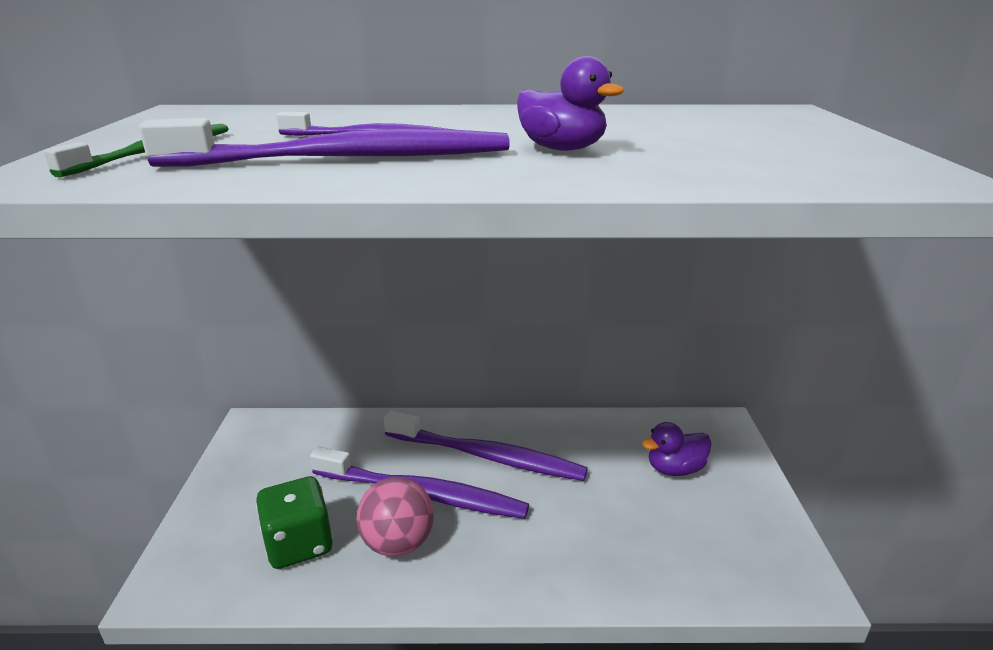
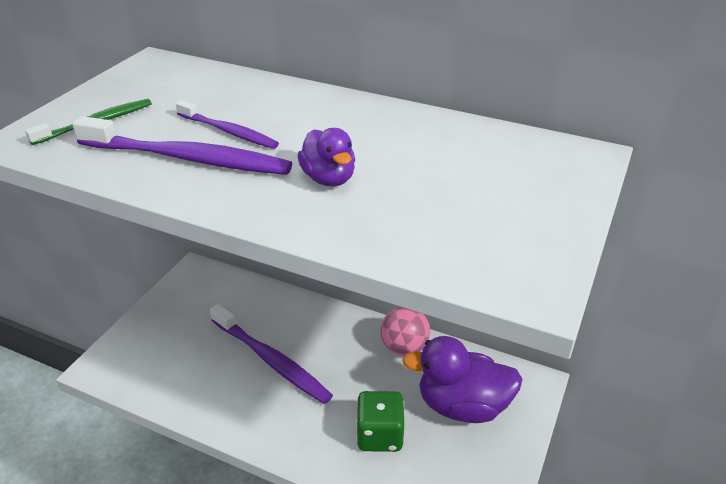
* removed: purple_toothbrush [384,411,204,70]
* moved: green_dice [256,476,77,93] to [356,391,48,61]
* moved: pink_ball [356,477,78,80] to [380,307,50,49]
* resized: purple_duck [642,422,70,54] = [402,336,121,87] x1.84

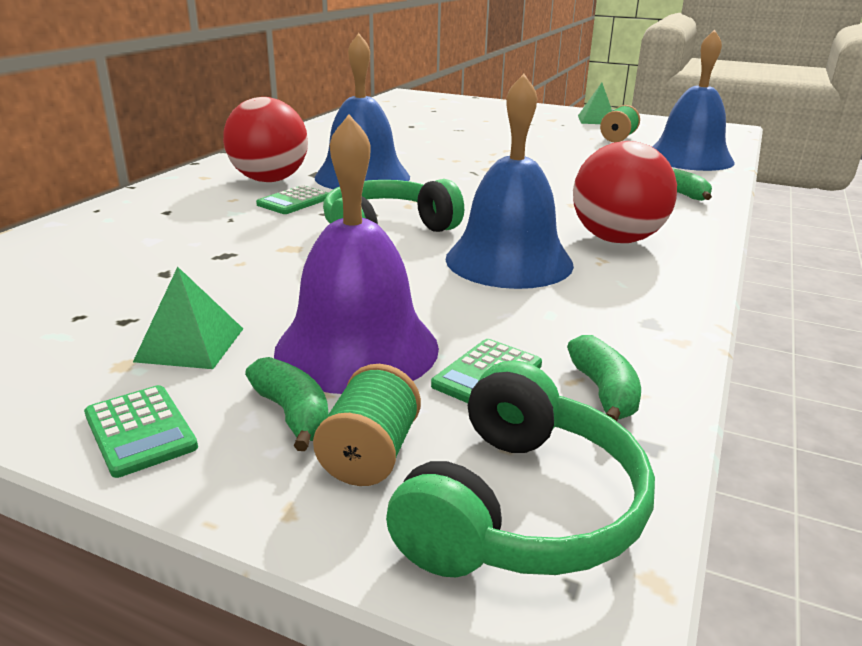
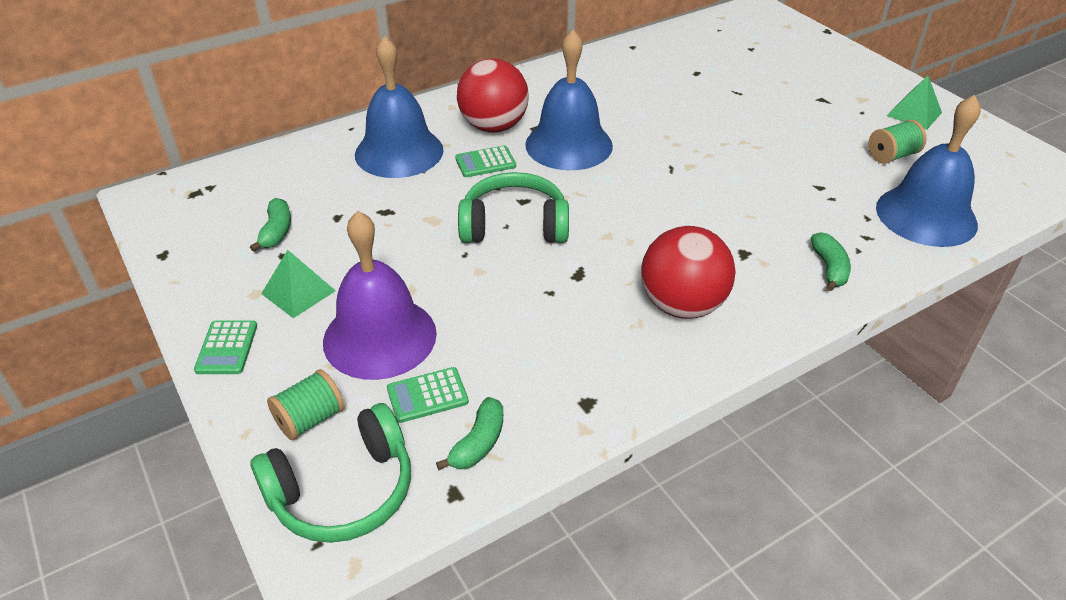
* moved: green_banana [245,357,83,94] to [250,198,41,54]
* moved: blue_bell [446,74,128,215] to [355,36,89,142]

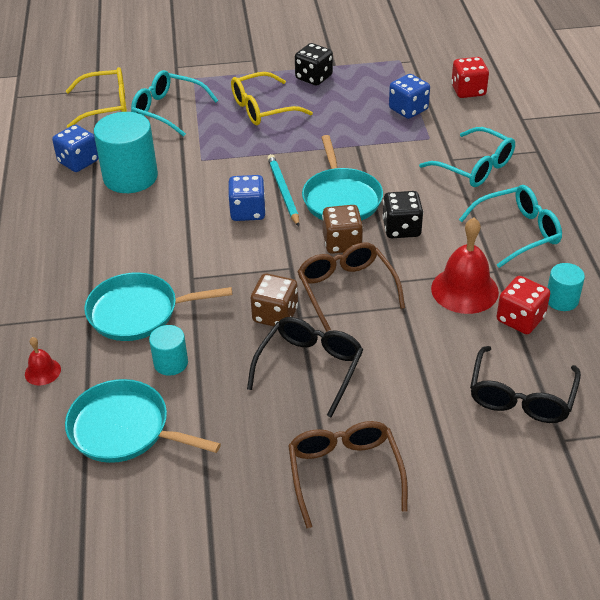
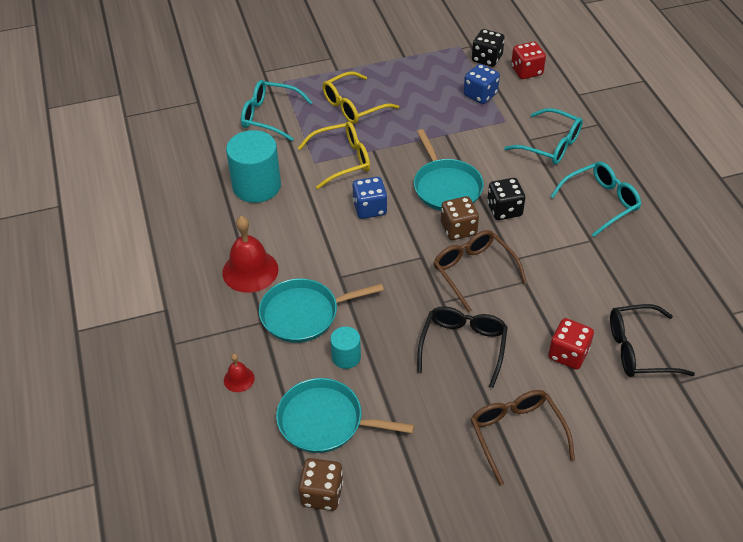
* removed: blue_dice [52,125,47,47]
* removed: turquoise_pencil [267,154,32,72]
* removed: turquoise_cylinder [547,263,38,48]
* moved: yellow_glasses [66,67,61,61] to [298,122,72,67]
* moved: brown_dice [251,273,47,53] to [298,458,45,53]
* moved: black_dice [295,43,38,43] to [472,29,33,38]
* moved: red_bell [431,218,68,96] to [222,216,56,77]
* moved: red_dice [496,276,54,58] to [548,318,46,52]
* turned: black_glasses [470,346,111,77] = [610,304,85,73] 75 degrees clockwise

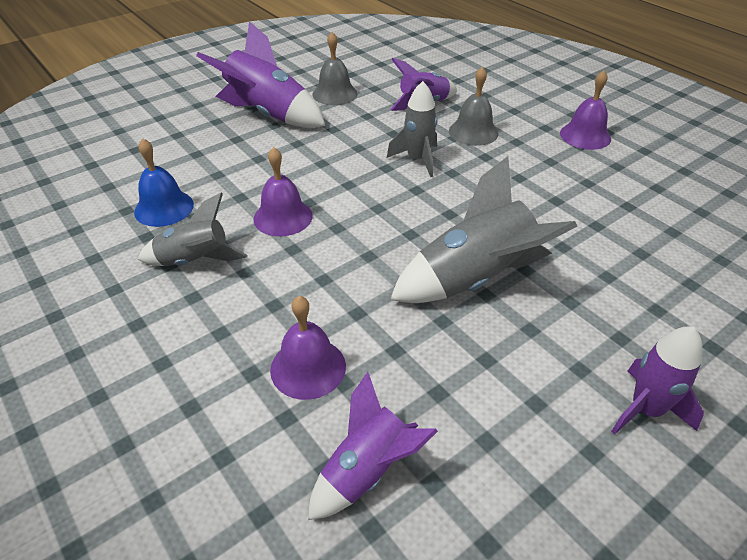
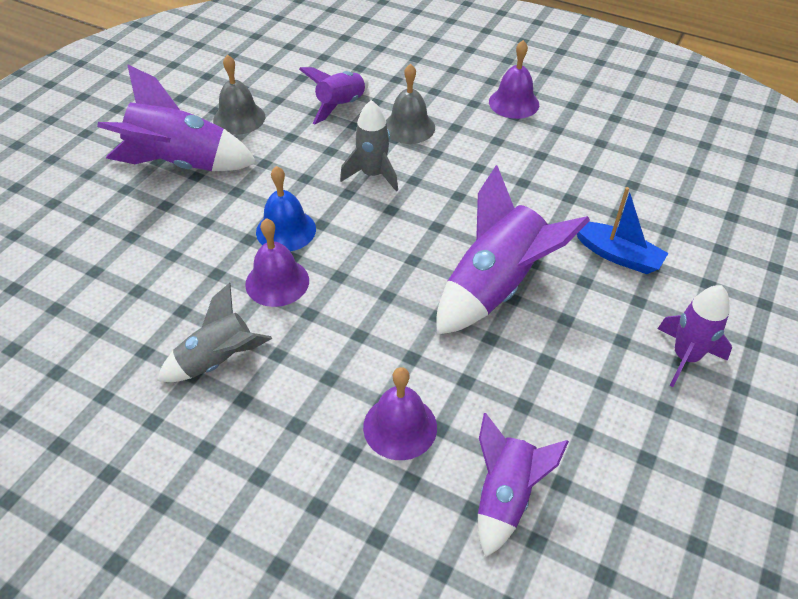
* added: blue_boat [577,187,92,87]
* moved: blue_bell [134,138,60,89] to [256,166,60,85]
* recoloured: grey_rocket [390,156,187,147] to purple_rocket [436,165,154,170]

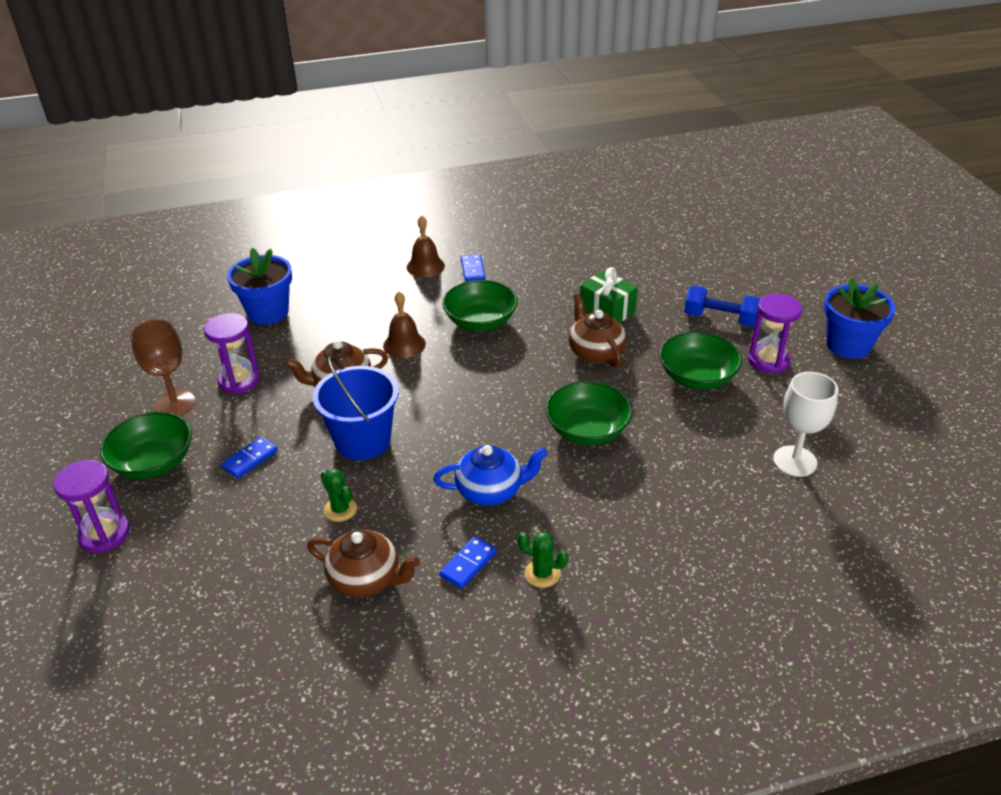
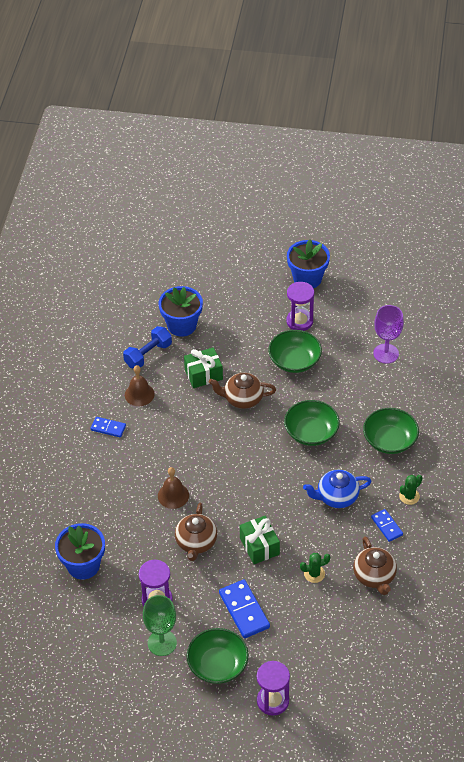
* added: blue_flower_pot [159,286,44,51]
* moved: brown_bell [407,215,38,62] to [125,365,30,41]
* moved: green_bowl [442,280,76,51] to [363,408,56,46]
* moved: blue_dumbbell [684,286,76,41] to [123,326,49,42]
* replaced: blue_bucket [313,356,86,104] to green_gift [240,516,40,48]
* recoloured: brown_goblet [130,319,65,97] to green_goblet [143,595,34,61]
* recoloured: white_goblet [773,372,65,105] to purple_goblet [373,305,31,59]
* turned: brown_teapot [307,530,113,67] = [353,536,44,59] 120 degrees clockwise
* turned: blue_teapot [433,445,115,61] = [303,470,69,38] 120 degrees counterclockwise
* resized: blue_domino [221,437,57,42] = [219,580,51,58] x1.67

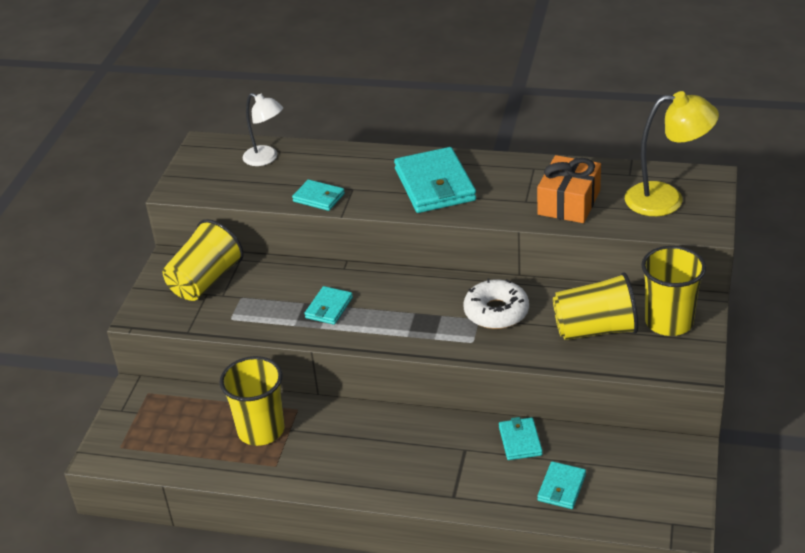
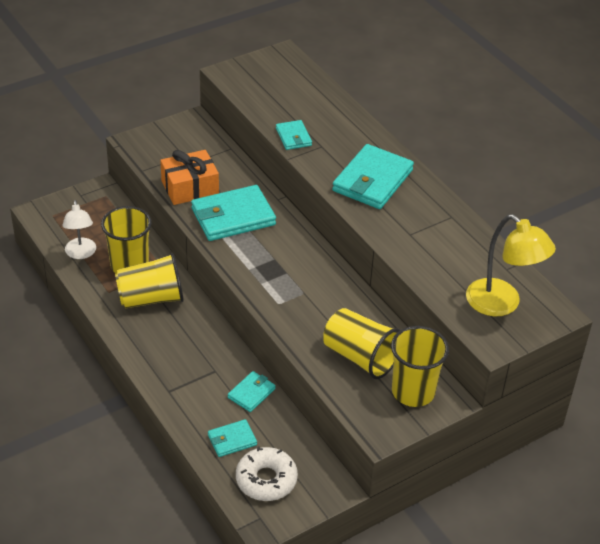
* moved: yellow_cup [162,219,82,82] to [115,253,69,56]
* moved: white_lamp [243,93,40,73] to [62,200,34,59]
* moved: white_donut [464,278,65,51] to [236,447,62,54]
* moved: orange_gift [537,155,64,68] to [160,150,59,55]
* resized: turquoise_wallet [304,286,49,39] = [191,185,85,56] x1.93

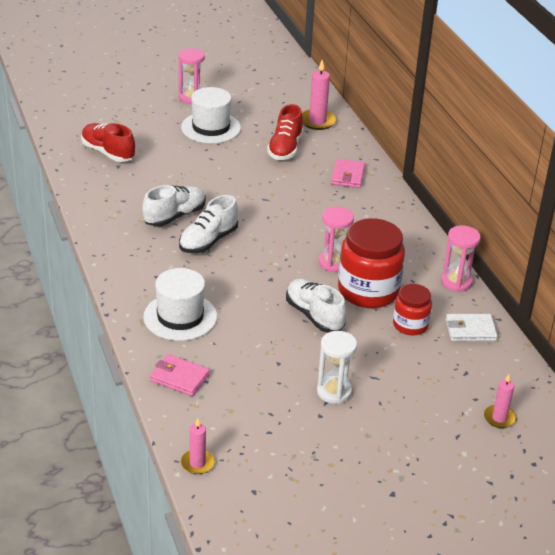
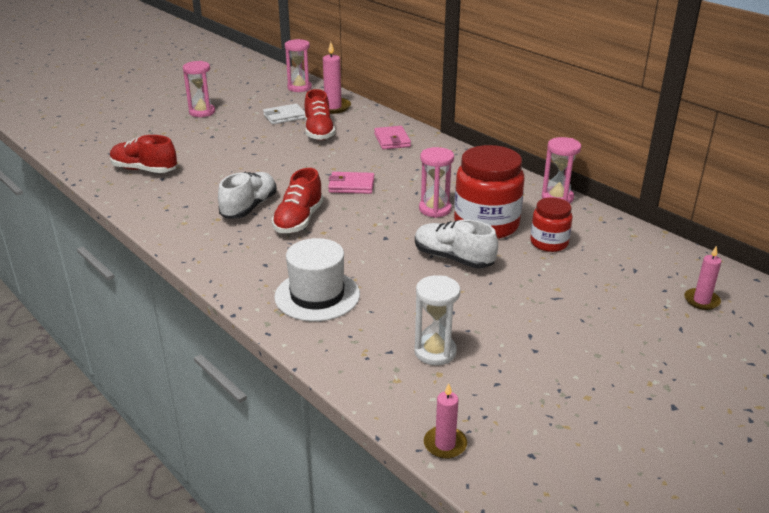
* removed: white_hat [181,87,60,57]
* added: pink_hourglass [285,39,27,53]
* moved: pink_wallet [150,354,60,42] to [328,172,46,22]
* moved: white_hourglass [317,331,40,73] to [415,275,45,90]
* moved: white_wallet [446,314,52,27] to [263,104,42,20]
* recoloured: white_shoe [179,195,59,58] to red_shoe [272,168,52,65]

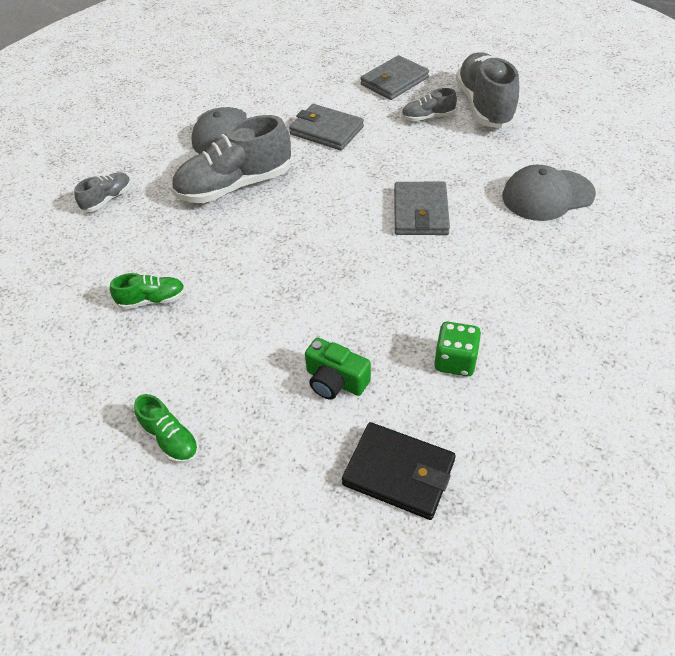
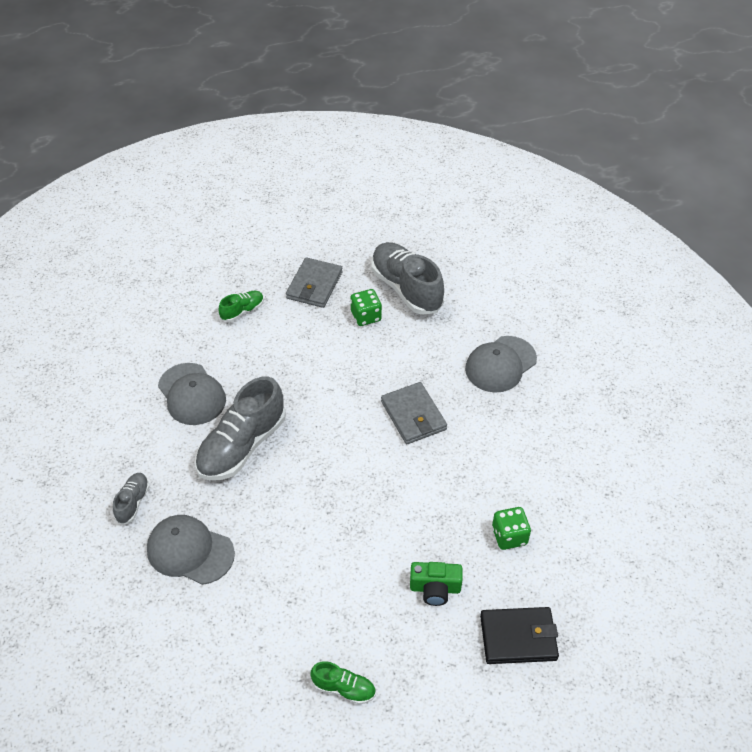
* removed: grey_wallet [289,104,75,46]
* added: grey_cap [147,515,88,70]
* moved: green_shoe [110,273,76,36] to [219,291,45,31]
* replaced: grey_shoe [402,88,55,33] to green_dice [350,289,32,37]

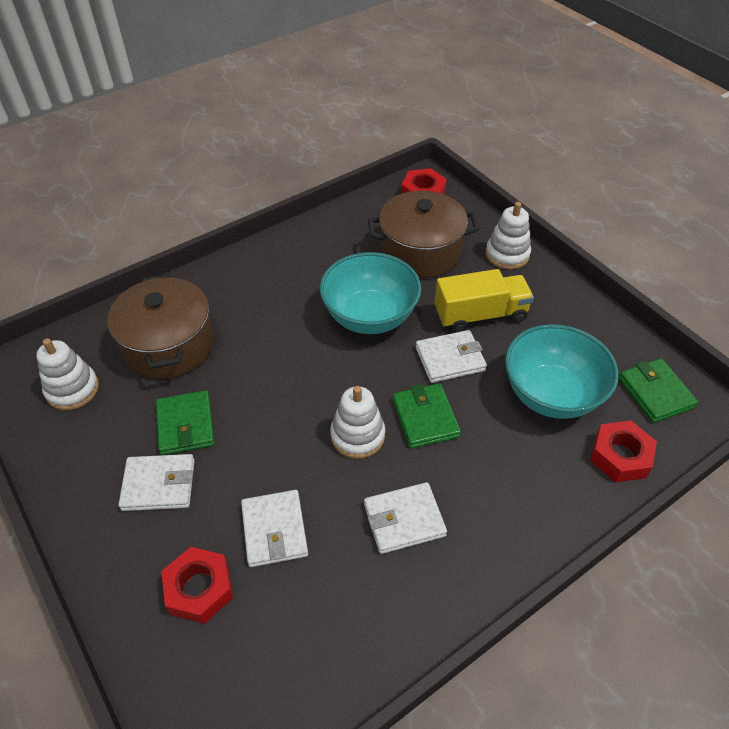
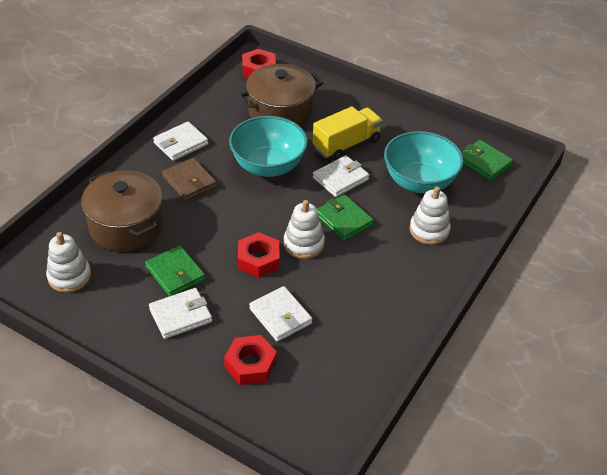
* added: brown_wallet [162,158,55,43]
* moved: white_wallet [364,482,83,72] to [153,122,55,39]
* moved: white_stacking_toy [486,202,45,67] to [409,187,42,58]
* moved: red_nut [590,421,67,61] to [238,232,41,46]

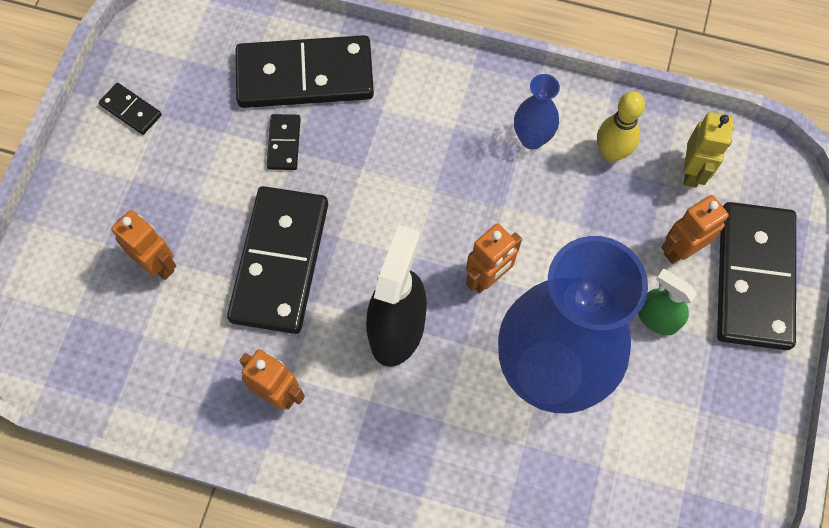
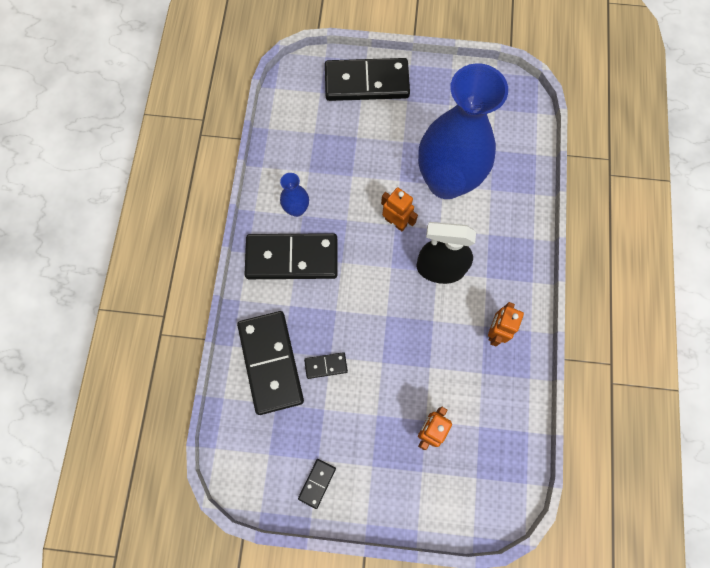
* removed: yellow_bowling_pin [597,91,48,71]
* removed: green_spray_bottle [638,269,59,67]
* removed: orange_robot [661,195,68,69]
* removed: yellow_robot [684,112,50,76]
* moved: black_domino [227,186,101,148] to [244,233,93,46]

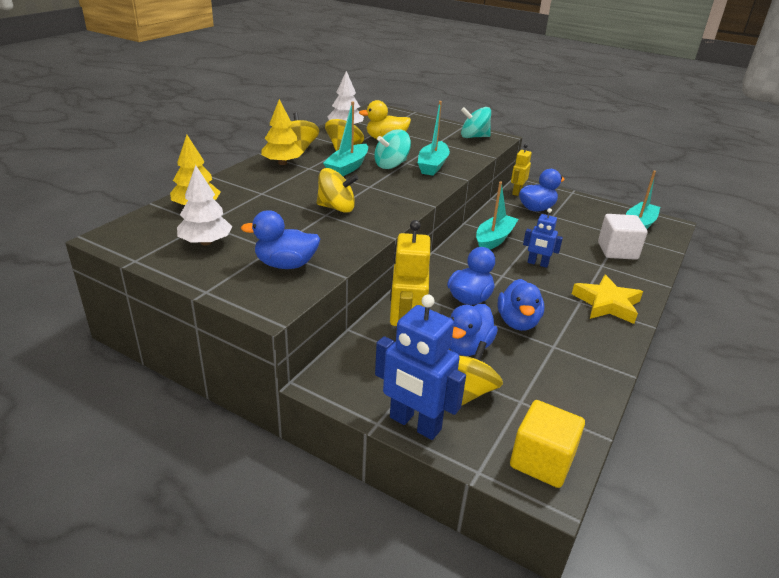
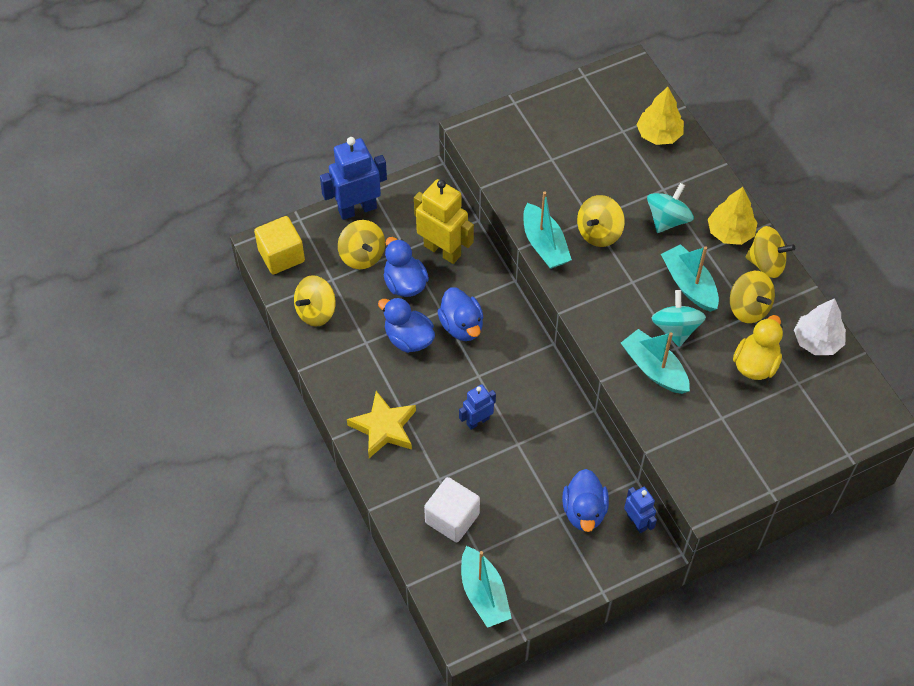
* removed: white_tree [177,165,55,80]
* removed: blue_duck [241,210,79,59]
* added: yellow_spinning_top [294,275,42,52]
* moved: turquoise_spinning_top [461,107,30,31] to [647,183,47,50]
* moved: turquoise_boat [476,181,42,69] to [523,191,49,78]
* recoloured: yellow_robot [511,144,21,52] to blue_robot [624,487,33,46]

